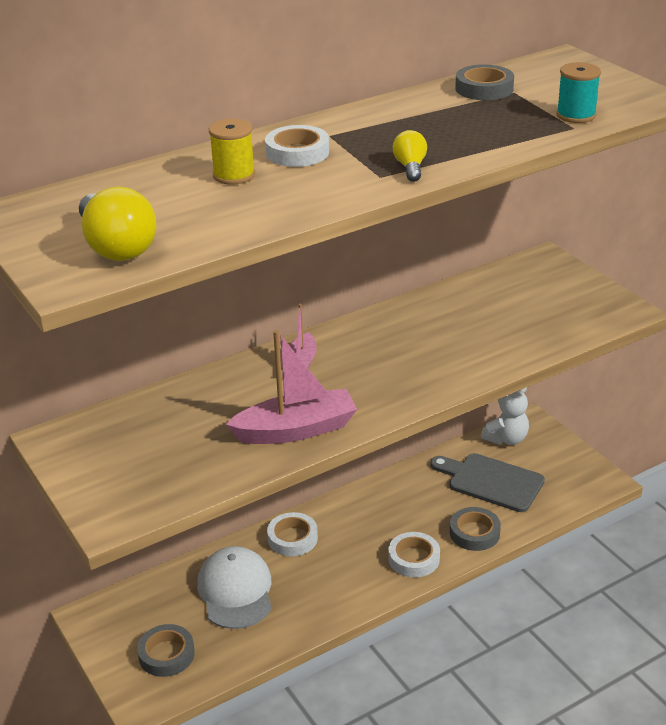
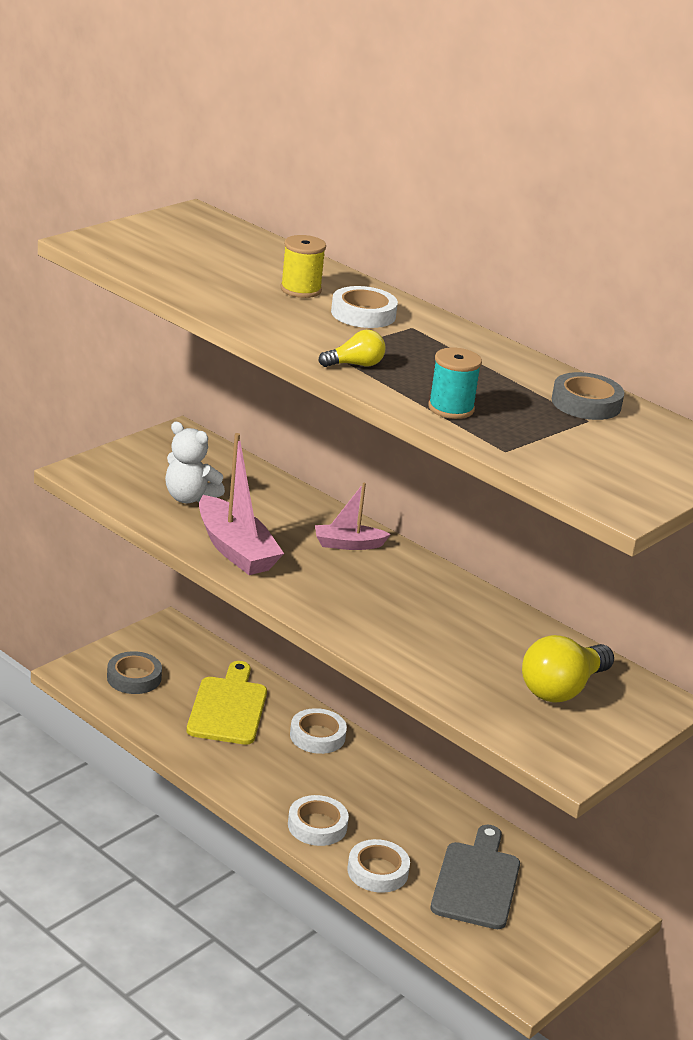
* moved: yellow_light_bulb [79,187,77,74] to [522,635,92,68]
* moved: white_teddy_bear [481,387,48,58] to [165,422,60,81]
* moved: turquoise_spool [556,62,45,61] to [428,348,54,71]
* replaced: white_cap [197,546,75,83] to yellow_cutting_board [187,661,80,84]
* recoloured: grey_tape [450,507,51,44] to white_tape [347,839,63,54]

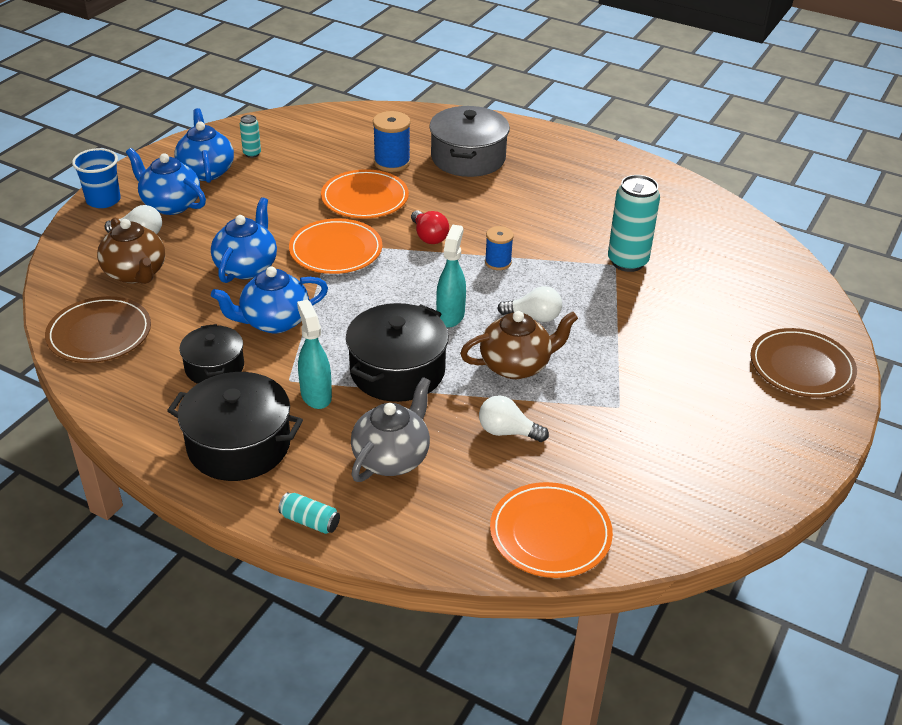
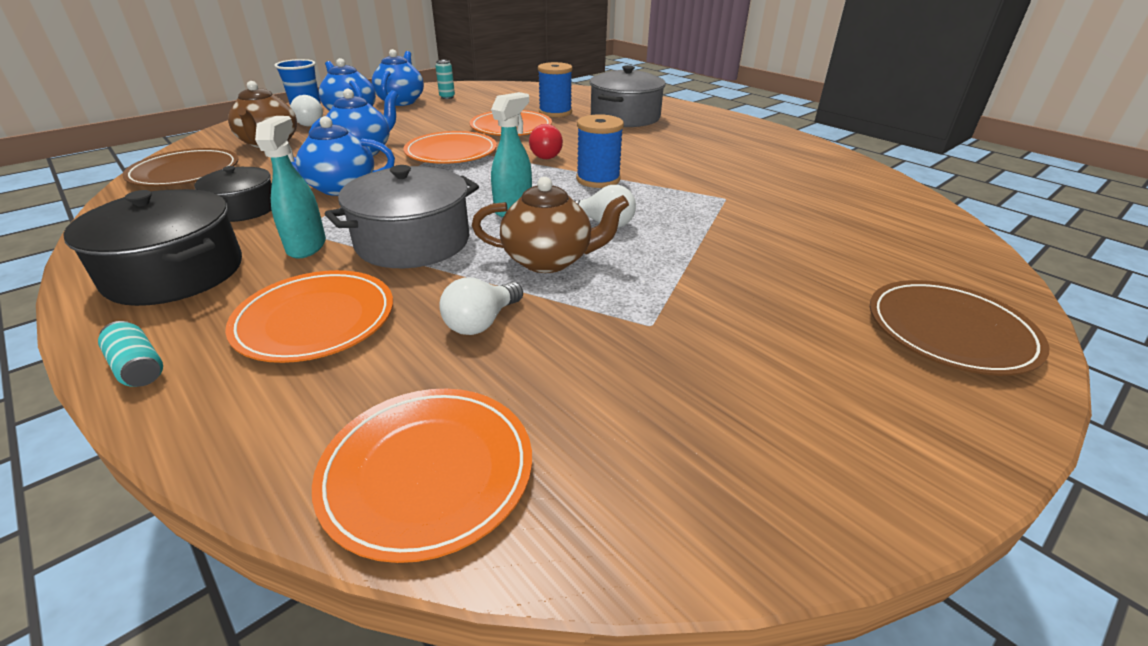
* removed: turquoise_can [608,175,52,97]
* replaced: grey_teapot [351,377,80,105] to orange_plate [225,270,168,93]
* recoloured: black_pot [346,303,103,99] to grey_pot [325,165,154,103]
* turned: white_light_bulb [479,395,70,47] = [439,277,84,58] 90 degrees counterclockwise
* resized: blue_spool [485,226,29,44] = [576,114,48,74] x1.53

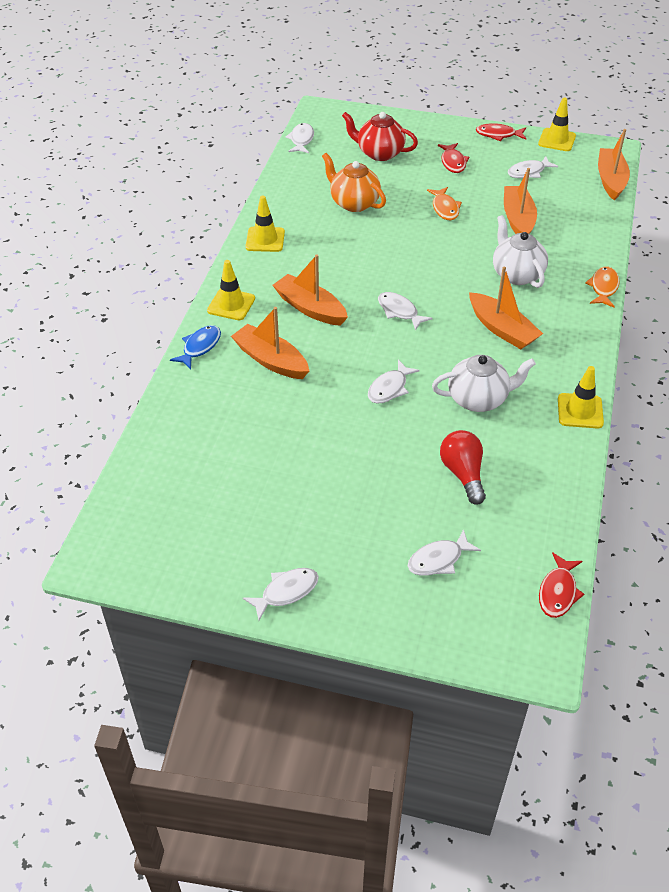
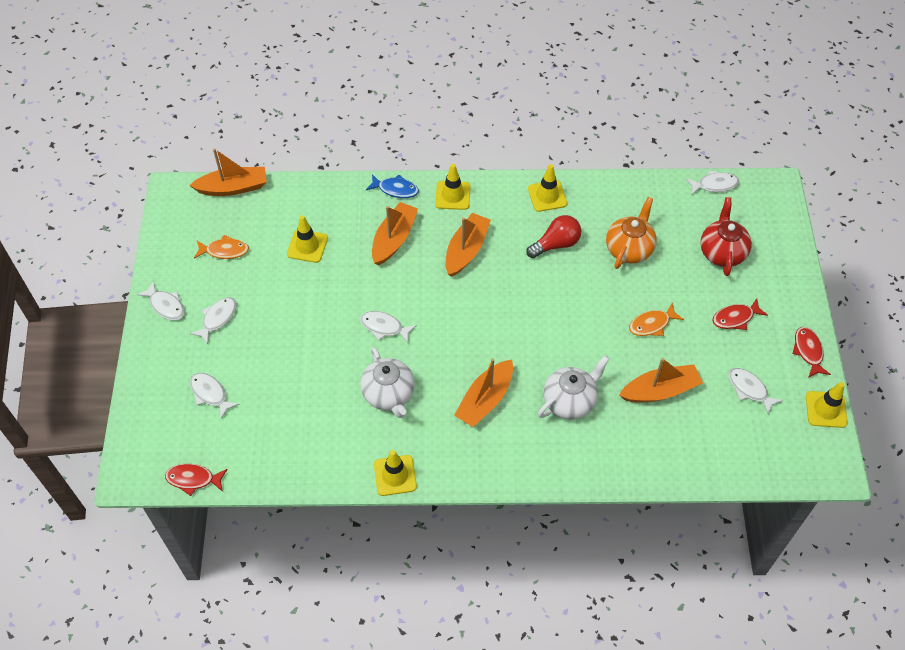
* added: yellow_traffic_cone [287,215,41,48]
* moved: white_fish [378,292,55,38] to [190,297,47,47]
* moved: red_light_bulb [440,430,46,75] to [526,215,55,43]
* moved: orange_fish [585,267,34,41] to [194,235,55,24]
* moved: orange_boat [598,129,32,72] to [189,148,78,48]

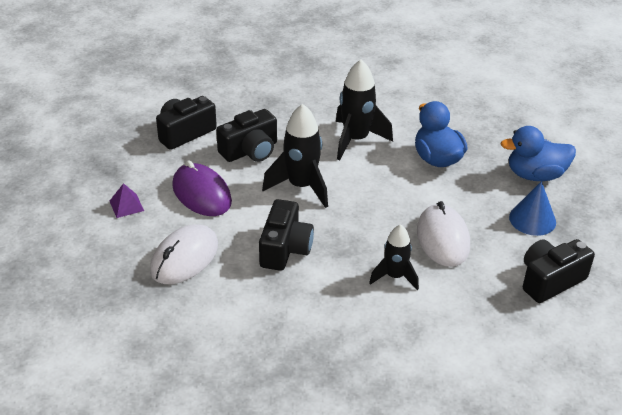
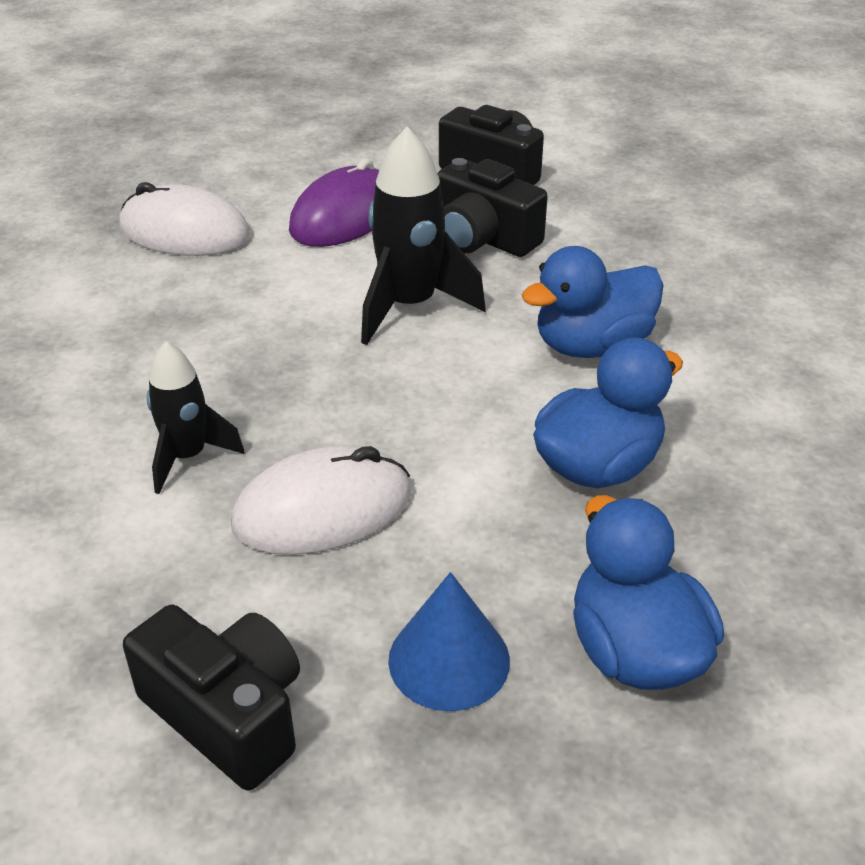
* removed: purple_pyramid [110,183,34,35]
* removed: black_camera [259,199,55,72]
* replaced: black_rocket [336,59,57,101] to blue_duck [522,246,142,112]

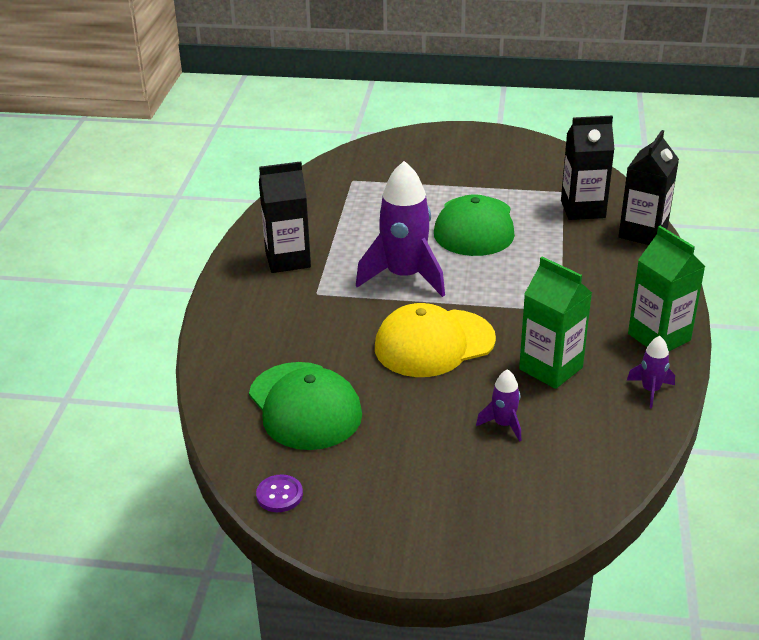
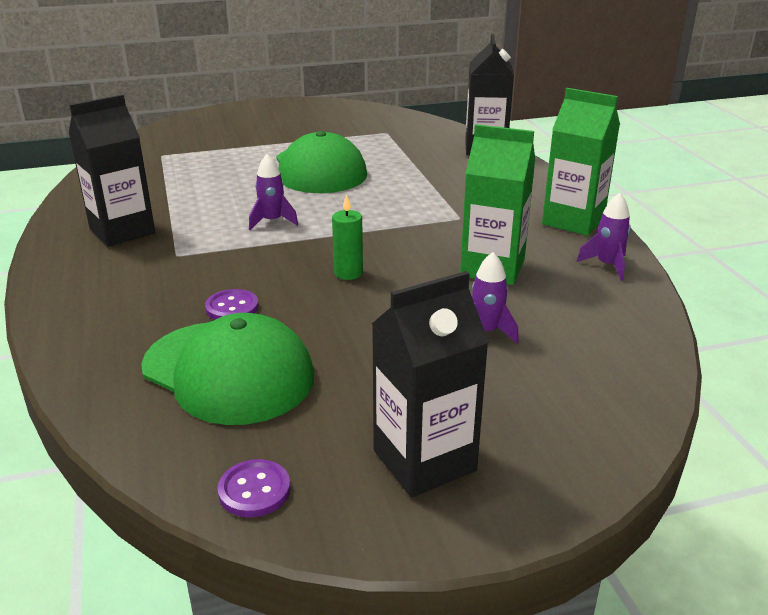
* added: purple_button [205,289,54,31]
* moved: black_carton [561,116,54,104] to [372,271,117,226]
* replaced: yellow_cap [375,303,121,74] to green_candle [332,194,31,86]
* resized: purple_rocket [356,161,89,136] = [249,154,49,76] x0.46

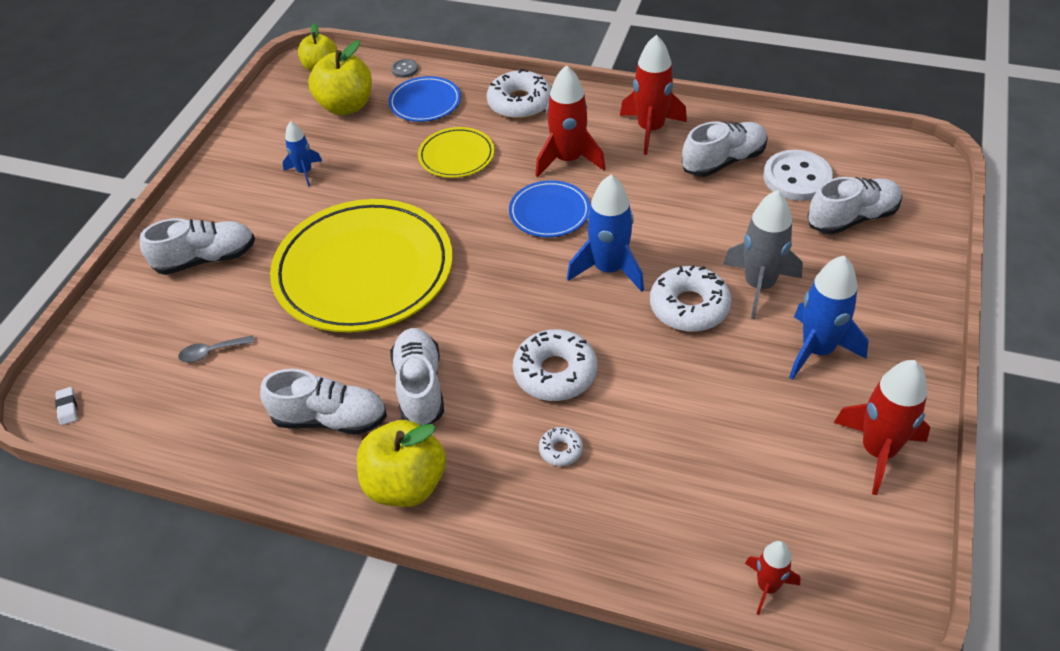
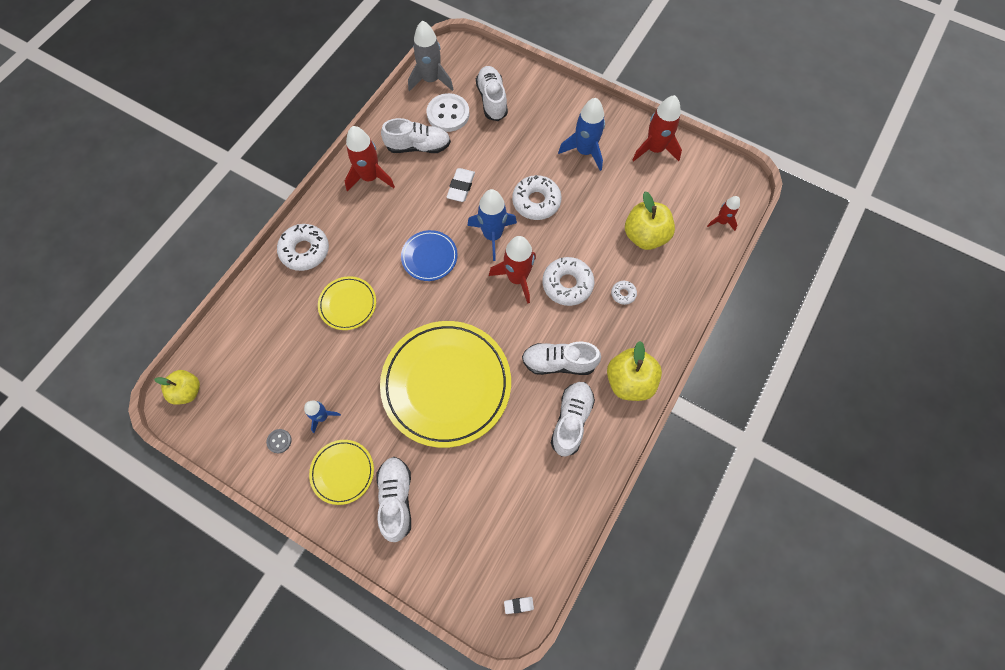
* removed: grey_spoon [178,335,76,27]
* removed: blue_plate [388,76,73,46]
* added: yellow_plate [309,440,65,65]
* added: white_eraser [446,168,29,34]
* moved: yellow_apple [308,40,64,75] to [625,192,50,58]
* moved: grey_button [391,59,27,19] to [266,429,26,24]
* moved: red_rocket [535,65,71,112] to [489,236,47,68]
* moved: grey_rocket [723,190,80,129] to [408,20,46,71]
* turned: white_shoe [682,121,86,56] = [381,118,70,35] 105 degrees clockwise

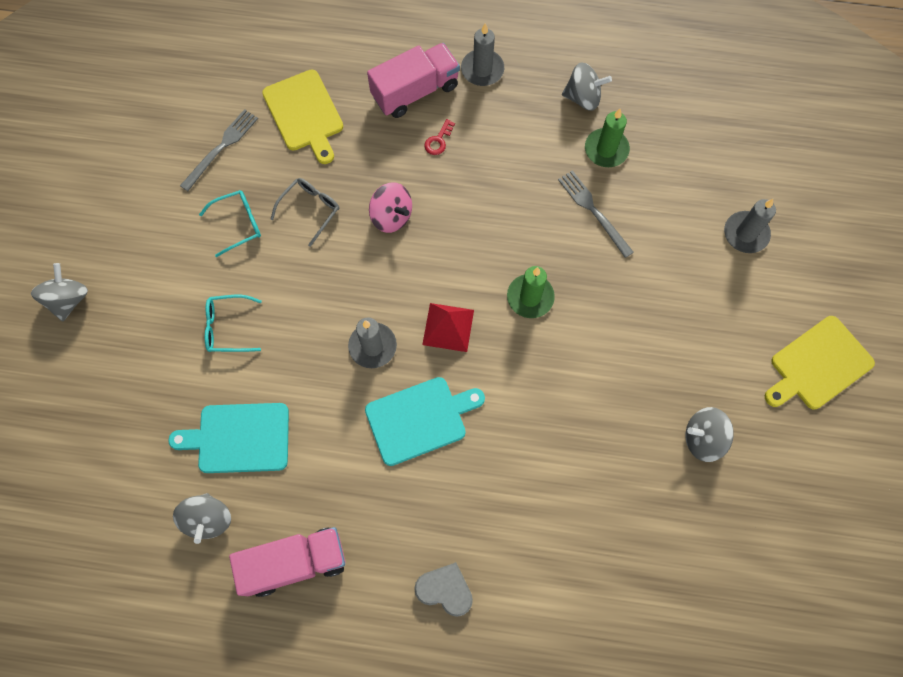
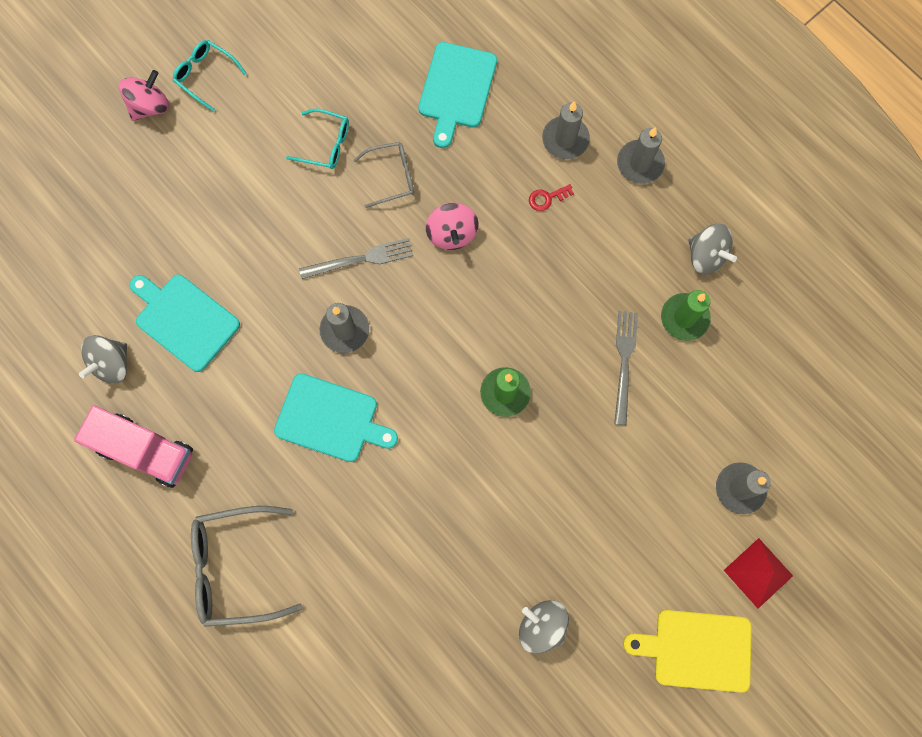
* moved: grey_fork [180,109,78,82] to [299,238,114,41]
* moved: turquoise_glasses [205,295,57,57] to [172,40,75,72]
* moved: red_pyramid [422,303,52,49] to [724,538,69,70]
* replaced: pink_truck [367,43,93,75] to grey_candle [542,101,48,58]
* replaced: grey_heart [414,562,59,55] to grey_glasses [191,506,112,121]
* recoloured: grey_spinning_top [31,263,57,58] to pink_spinning_top [119,70,50,51]
* recoloured: yellow_cutting_board [262,69,82,95] to turquoise_cutting_board [418,42,79,106]

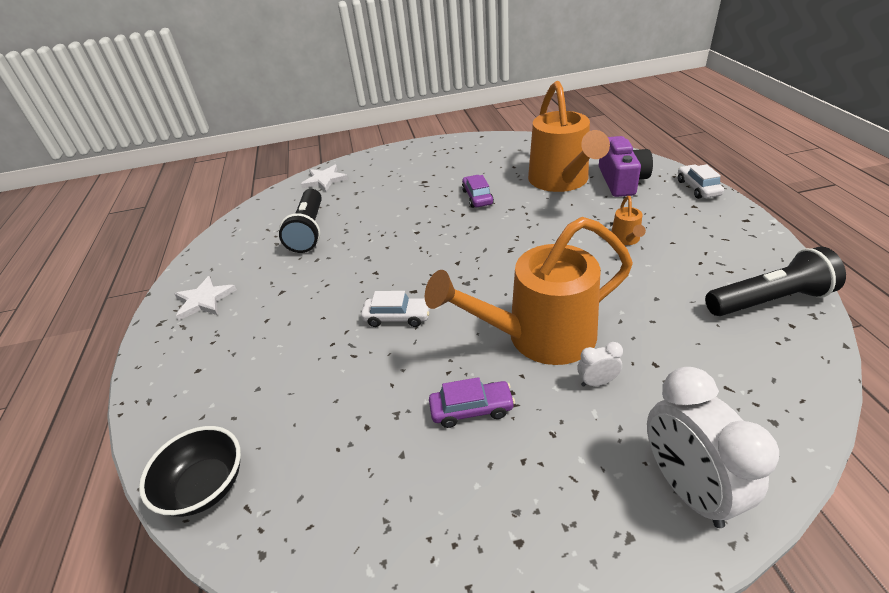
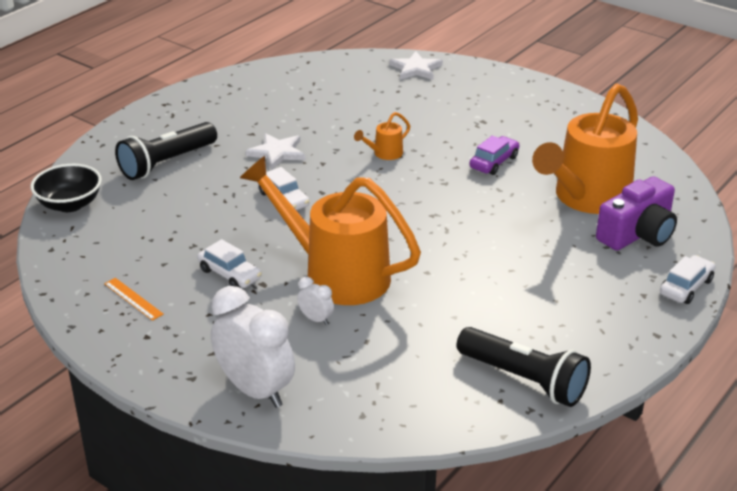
* added: orange_ruler [104,278,60,43]
* moved: white_star [174,276,63,45] to [246,133,59,37]
* moved: black_flashlight [279,189,43,64] to [115,122,102,58]
* moved: orange_watering_can [611,196,35,49] to [354,112,56,48]
* recoloured: purple_car [429,377,86,51] to white_car [197,239,65,49]
* turned: white_clock [647,367,132,161] = [211,286,84,122] 105 degrees clockwise

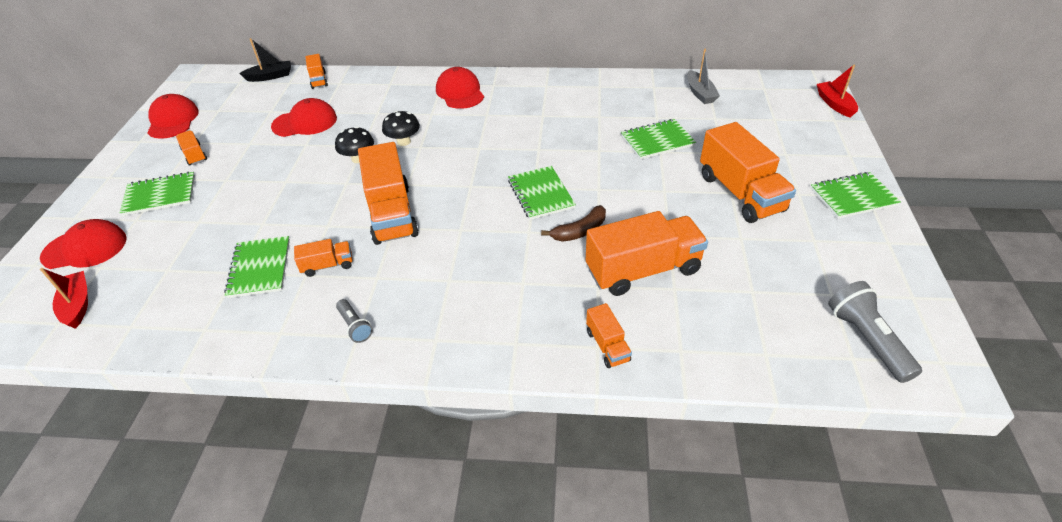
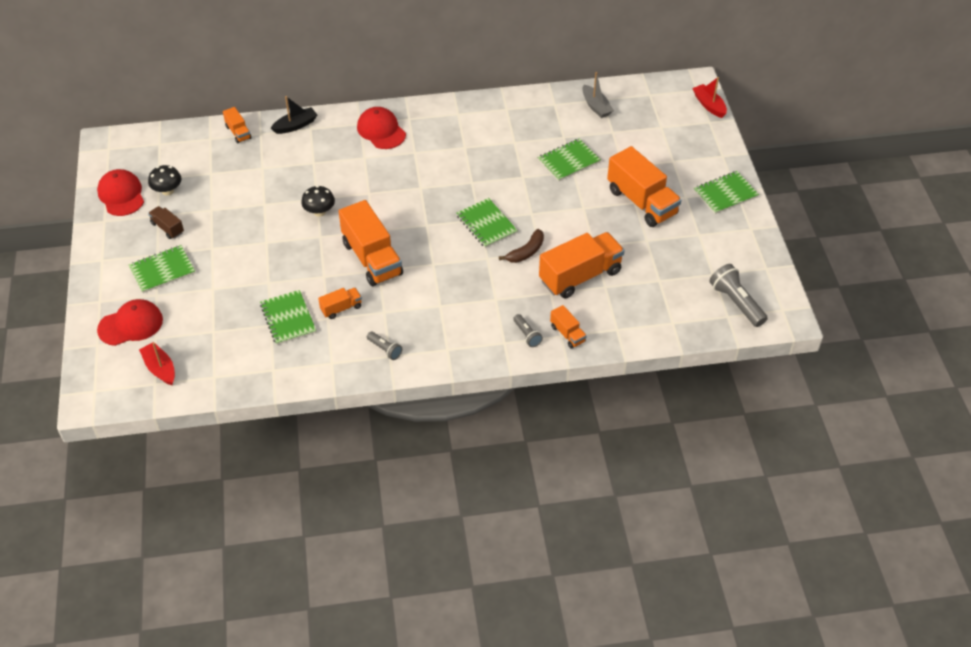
* removed: red_cap [271,98,66,39]
* added: grey_flashlight [513,314,30,33]
* moved: black_boat [239,38,52,44] to [271,96,46,38]
* moved: black_mushroom [382,111,38,35] to [148,165,34,31]
* recoloured: orange_truck [176,130,31,36] to brown_truck [148,206,36,33]

